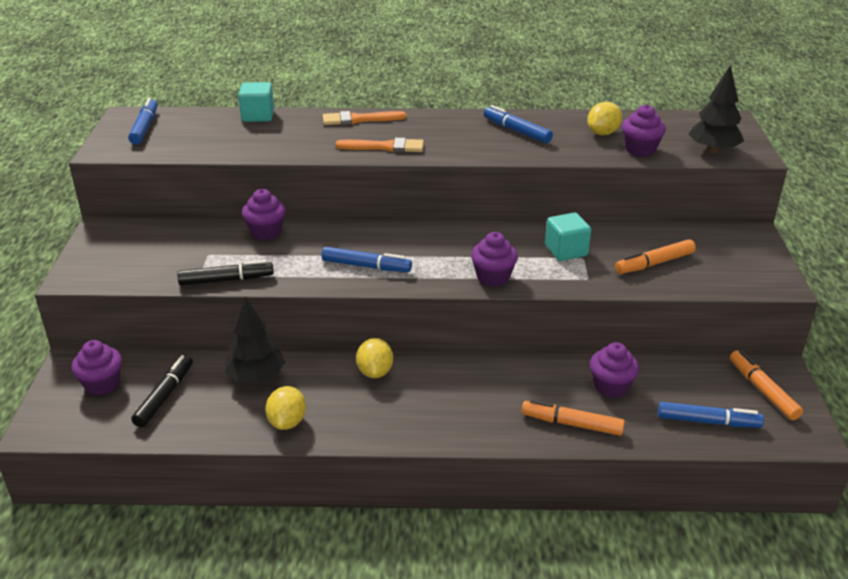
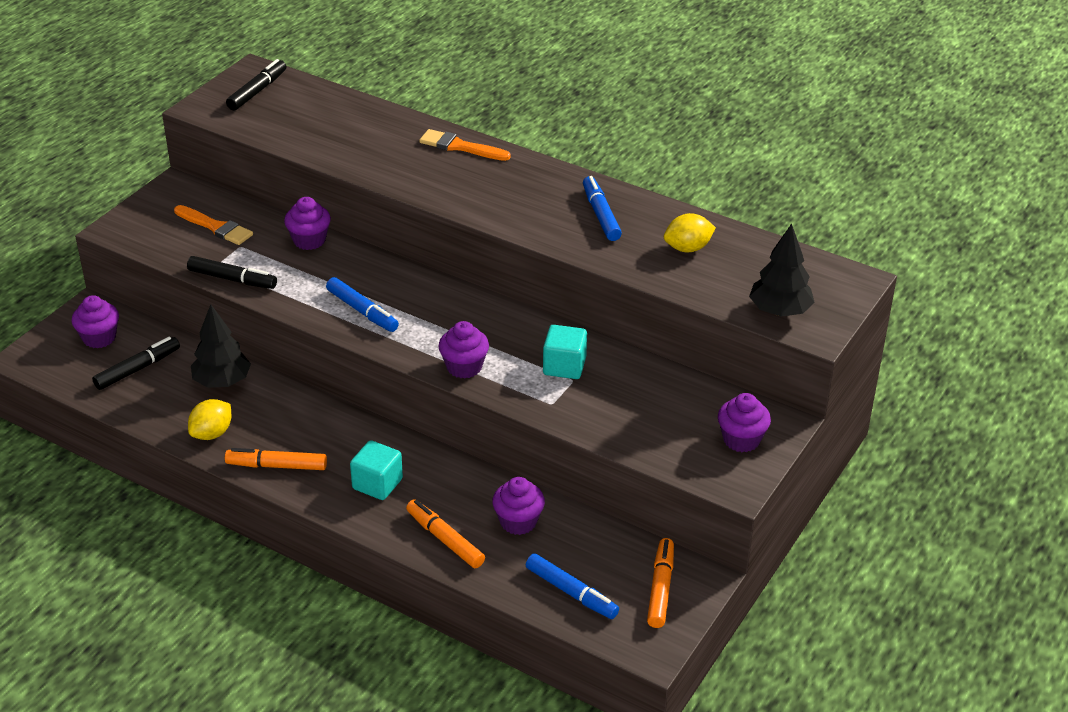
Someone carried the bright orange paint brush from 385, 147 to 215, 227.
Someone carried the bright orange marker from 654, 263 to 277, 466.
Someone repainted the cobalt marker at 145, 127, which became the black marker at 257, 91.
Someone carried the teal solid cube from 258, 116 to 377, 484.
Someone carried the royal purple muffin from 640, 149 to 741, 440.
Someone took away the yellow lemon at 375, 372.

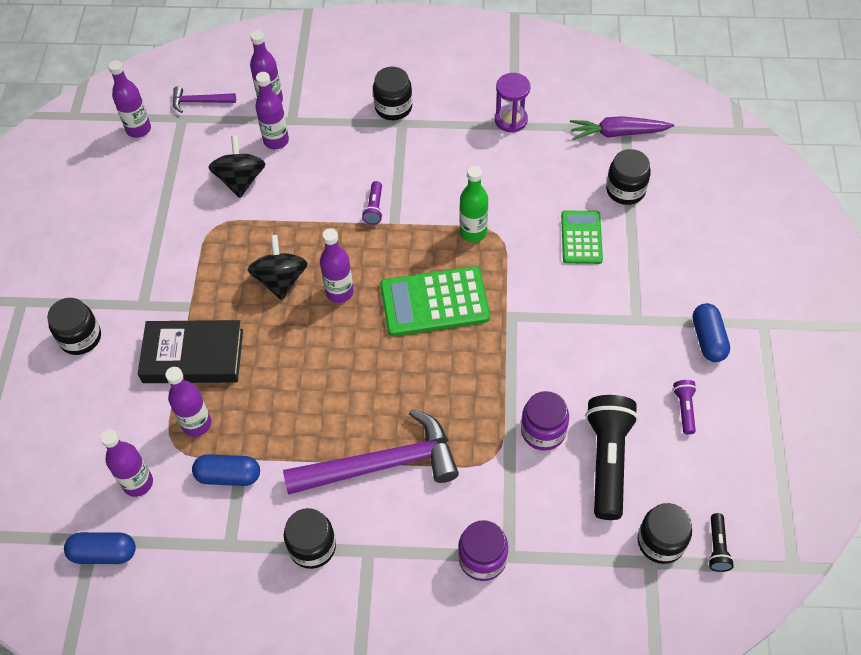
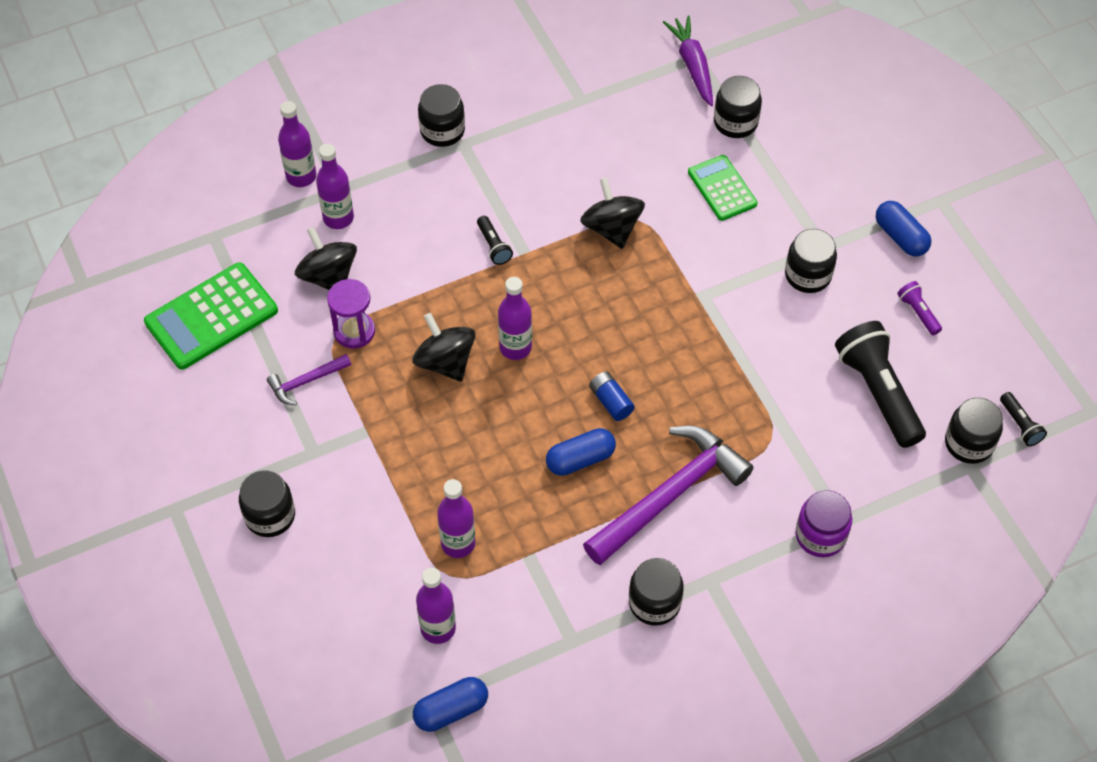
Someone carried the green pocket calculator from 434, 302 to 211, 317.
Someone carried the royal purple hammer from 200, 102 to 306, 382.
Someone carried the royal purple hourglass from 511, 120 to 354, 331.
Someone repainted the royal purple torch at 374, 208, which became the black torch at 493, 246.
Someone carried the cobalt pill shape from 228, 476 to 580, 459.
Someone swapped the green bottle at 473, 232 for the black spinning top at 611, 228.
Someone put down the cobalt battery at 611, 401.
Someone rotated the royal purple root vegetable at 618, 133 by 105 degrees clockwise.
Someone put down the black jar at 808, 275.
Someone took away the royal purple bottle at 138, 129.
Someone took away the black hardcover at 193, 356.
Someone took away the royal purple jar at 543, 431.

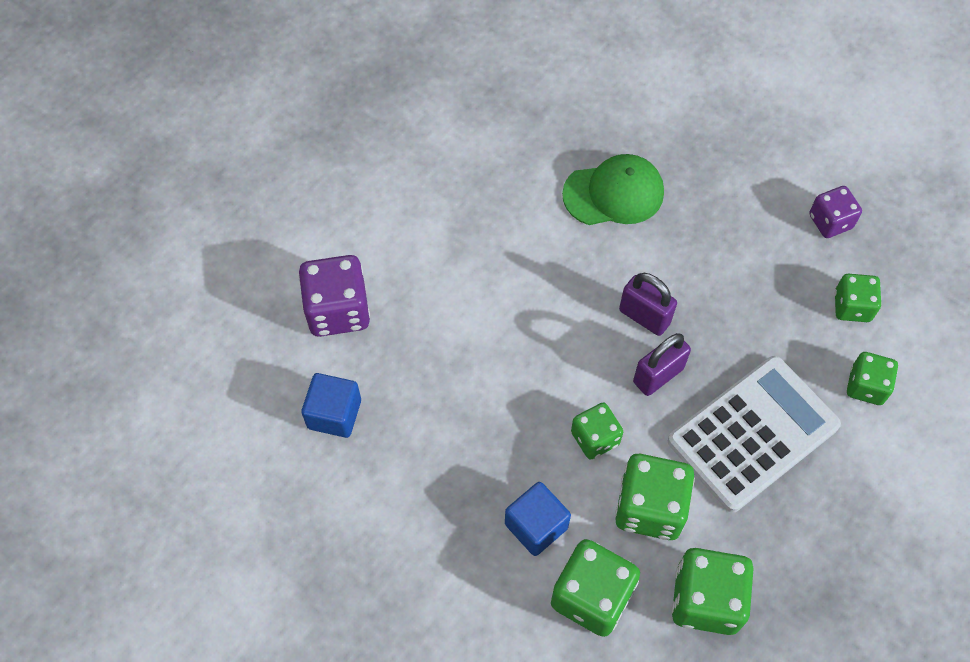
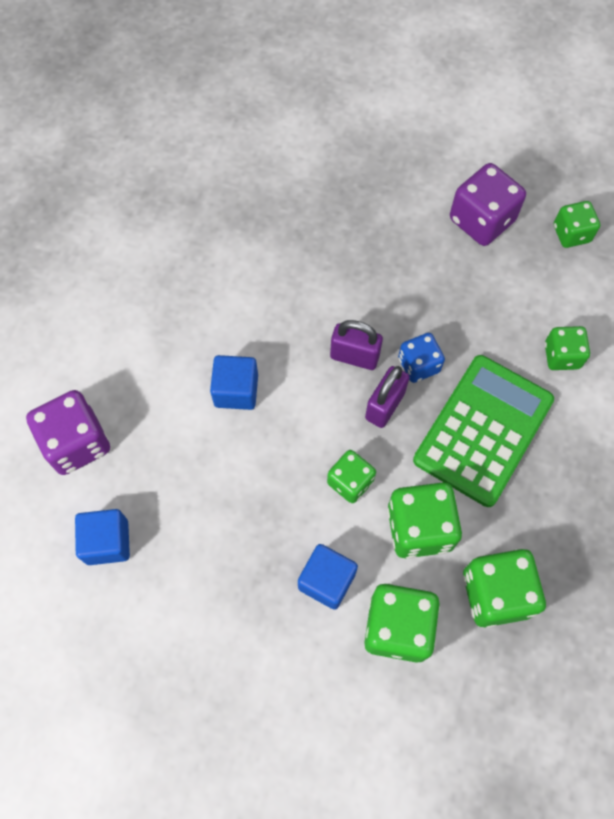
Someone put down the cobalt solid cube at 236, 390.
Someone put down the cobalt die at 418, 365.
Someone repainted the snow-white pocket calculator at 753, 434, which became the green pocket calculator at 483, 430.
Someone scaled the royal purple die at 830, 221 by 1.61.
Someone carried the green die from 852, 307 to 571, 234.
Someone took away the green peaked cap at 613, 193.

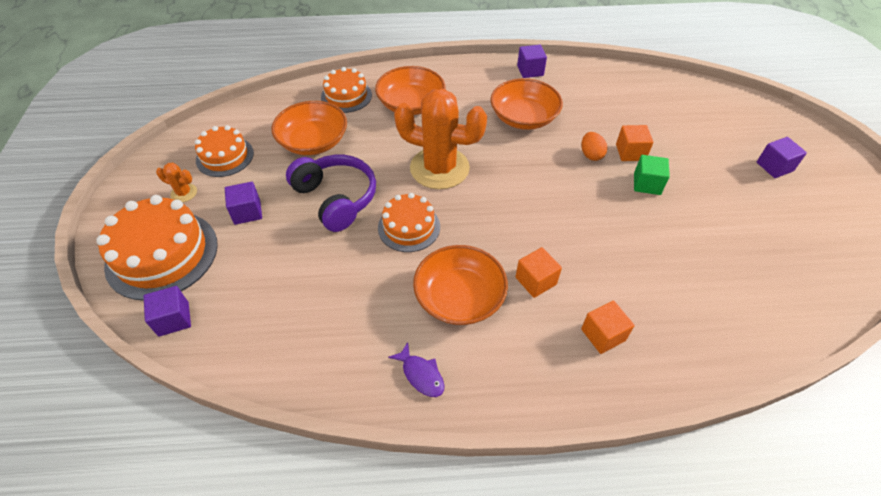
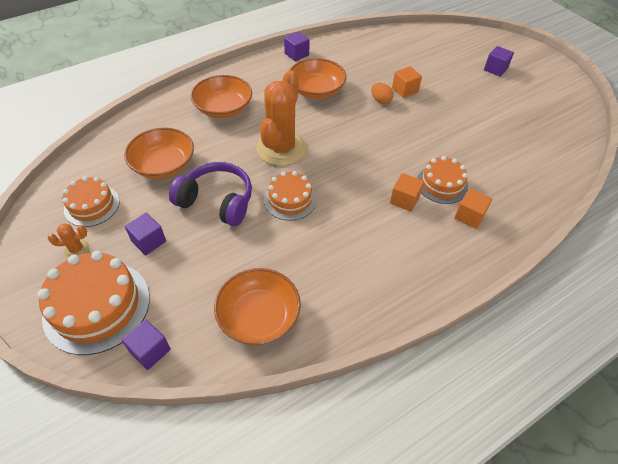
Someone carried the bright orange deep dish from 459, 297 to 259, 316.
Someone rotated the bright orange saguaro cactus at 439, 168 by 60 degrees counterclockwise.
Someone carried the bright orange cake from 346, 96 to 442, 184.
Someone took away the royal purple toy fish at 421, 375.
Someone took away the green solid cube at 647, 184.

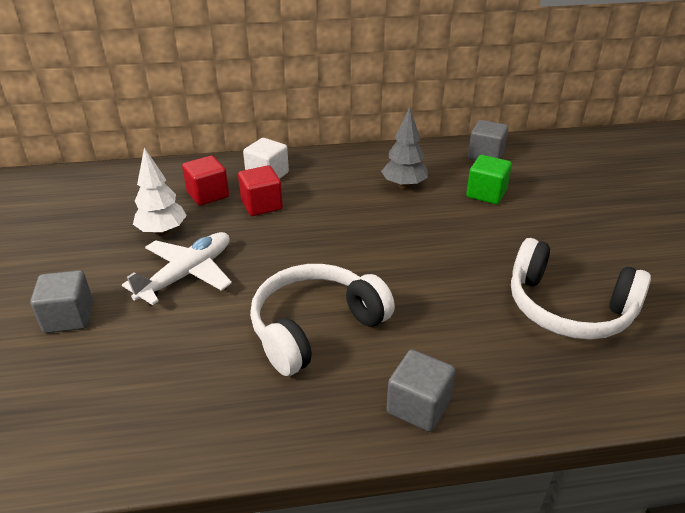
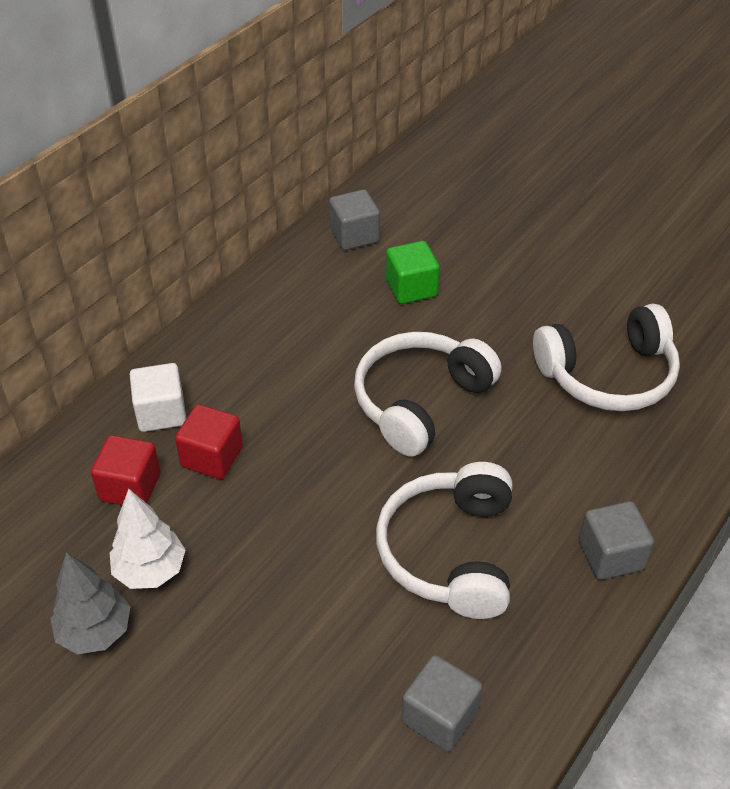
Someone carried the grey tree from 404, 185 to 95, 632.
Someone put down the snow-white headphones at 420, 401.
Someone carried the grey solid cube from 69, 317 to 440, 716.
Someone took away the snow-white toy plane at 186, 274.

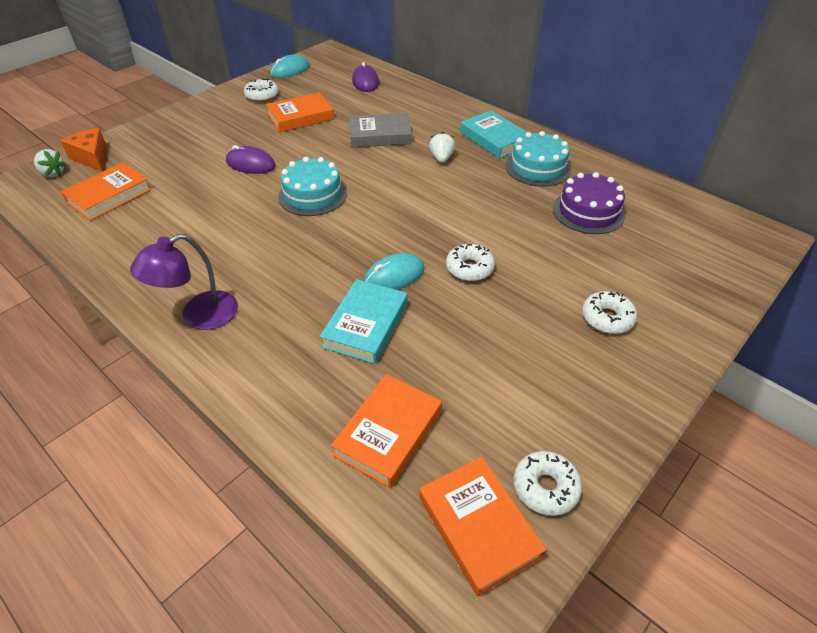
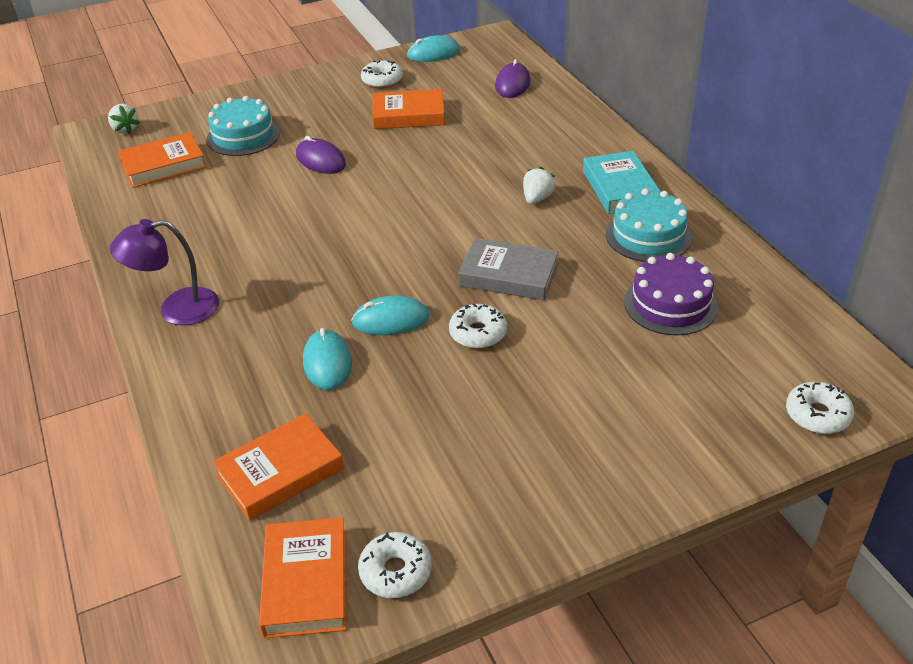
Someone carried the teal cake from 312, 195 to 243, 136.
Someone swapped the teal hardcover at 365, 325 for the teal PC mouse at 327, 363.
Someone carried the grey hardcover from 380, 135 to 509, 275.
Someone carried the snow-white donut from 607, 318 to 817, 415.
Someone took away the bright orange cheese at 92, 158.

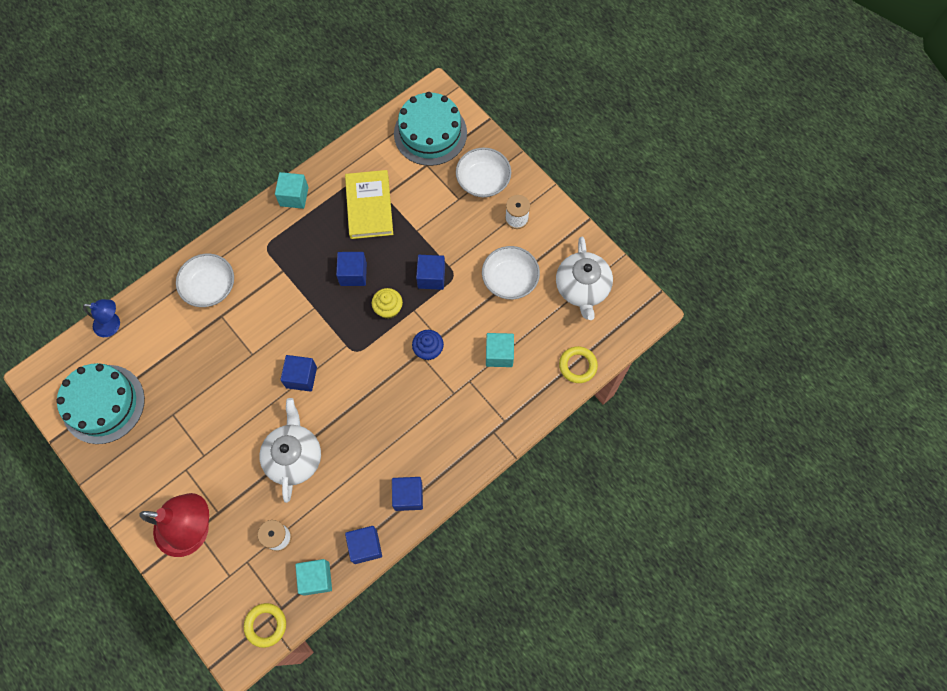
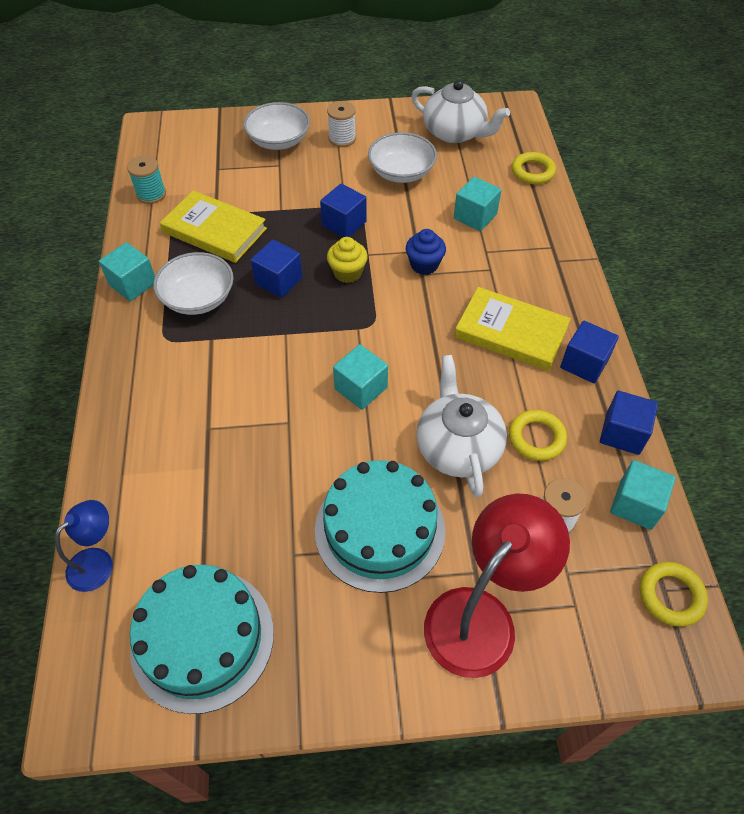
Someone put down the teal bobbin at 151, 194.
Someone carried the snow-white deep dish from 210, 287 to 198, 298.
Someone carried the teal cake from 430, 133 to 380, 529.
Someone repainted the cobalt solid cube at 301, 377, which became the teal solid cube at 361, 388.
Someone rotated the snow-white china teapot at 294, 456 by 45 degrees clockwise.
Someone put down the yellow hardcover at 511, 332.
Someone put down the yellow hoop at 536, 438.

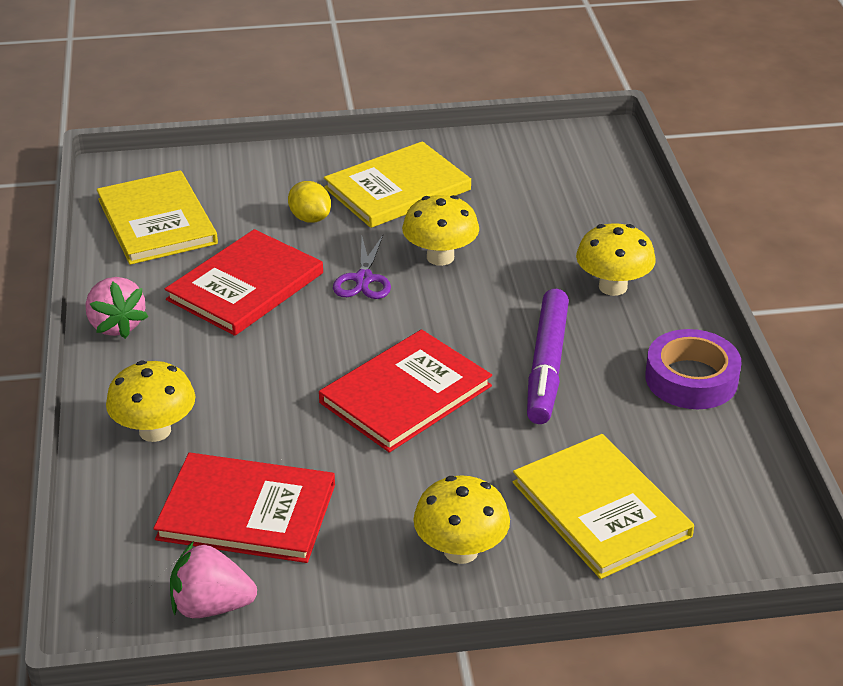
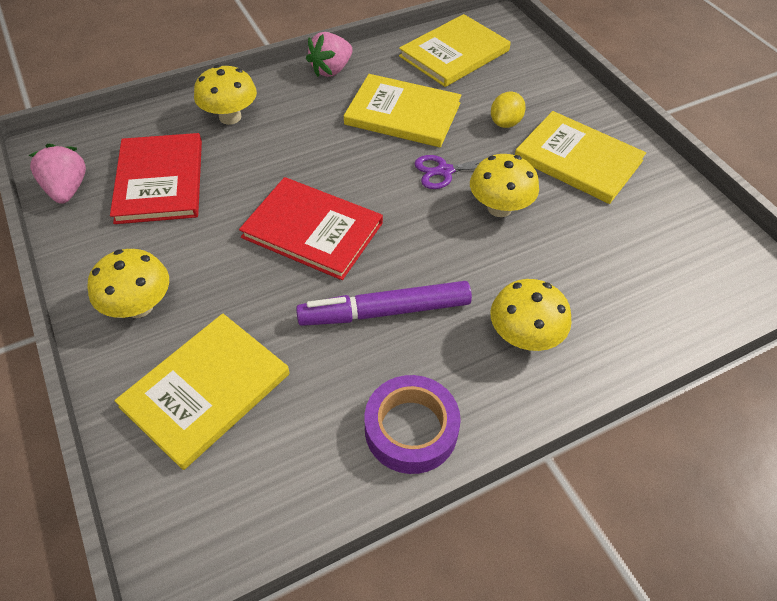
Someone repainted the scarlet hardcover at 245, 286, which became the yellow hardcover at 403, 114.

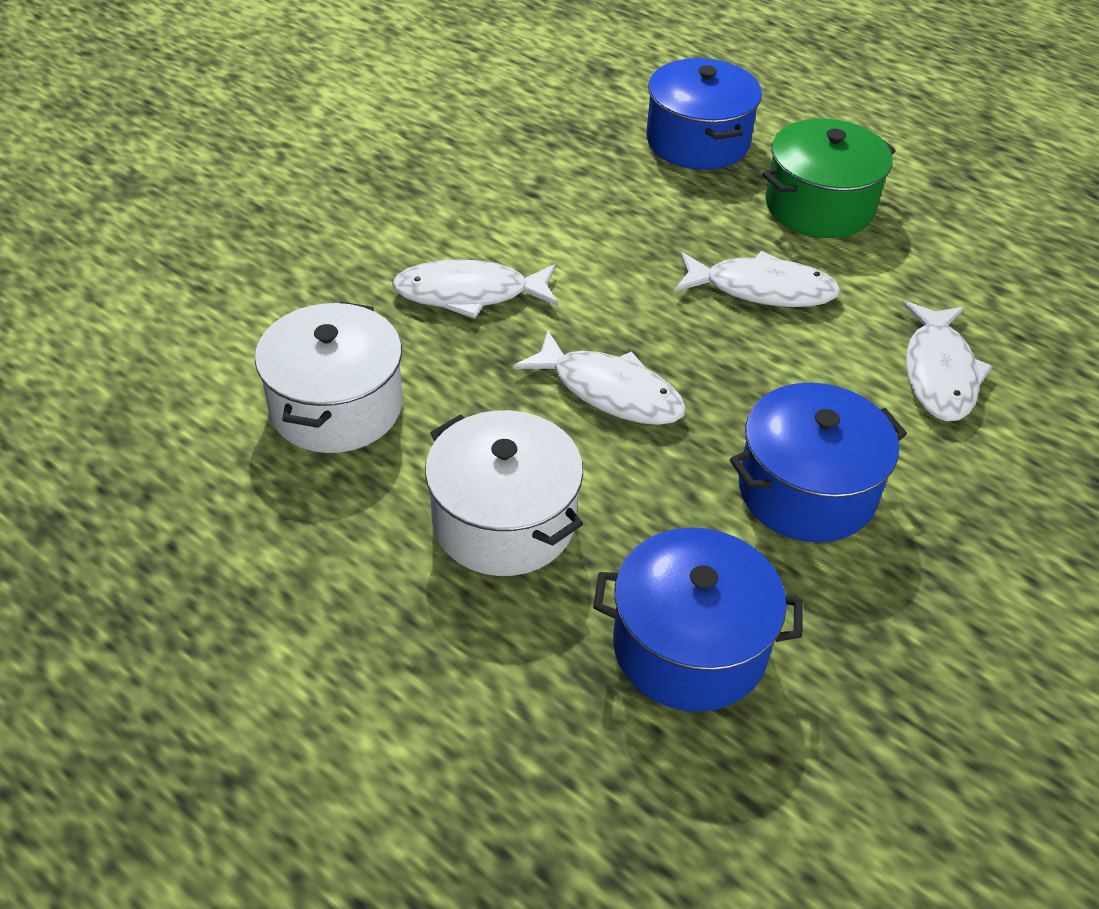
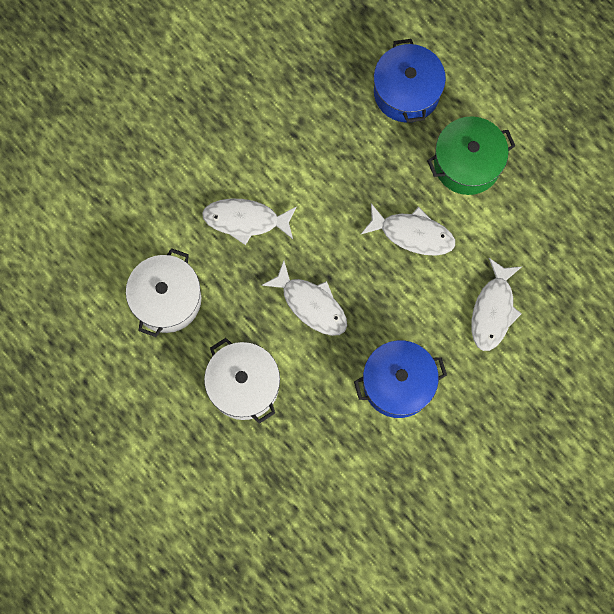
Someone took away the cobalt pot at 689, 646.

